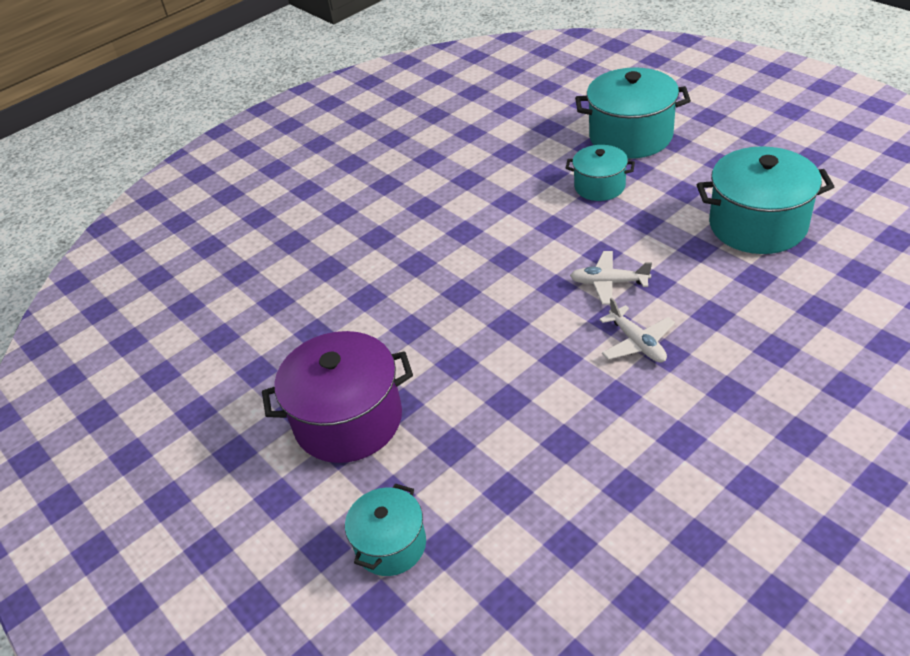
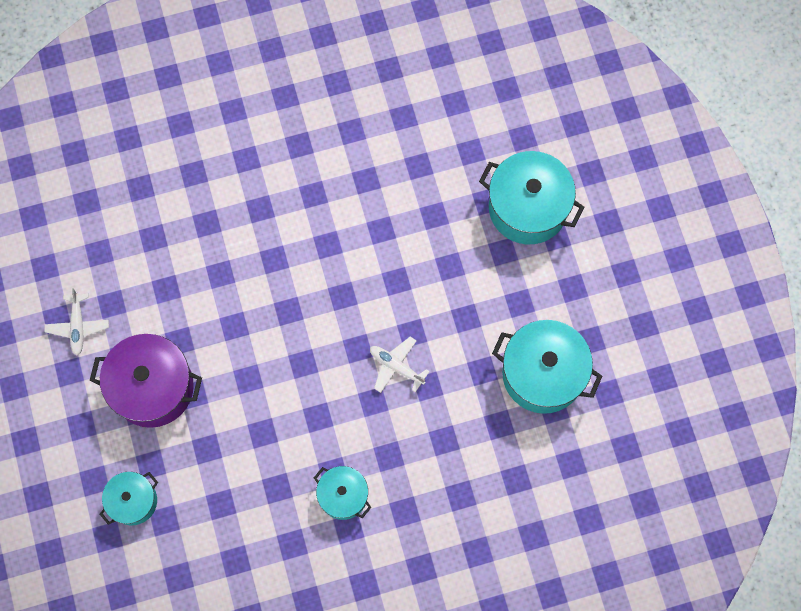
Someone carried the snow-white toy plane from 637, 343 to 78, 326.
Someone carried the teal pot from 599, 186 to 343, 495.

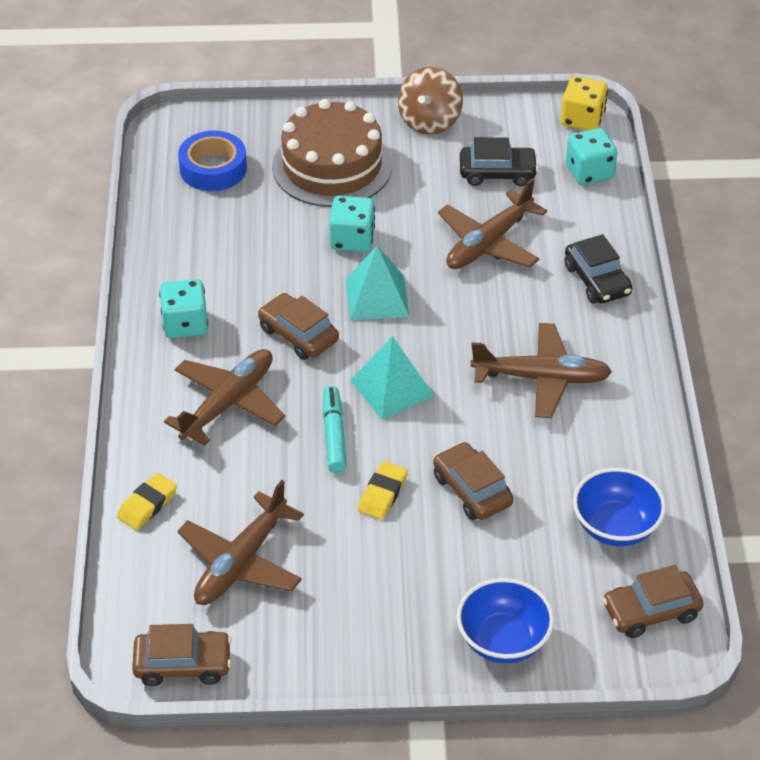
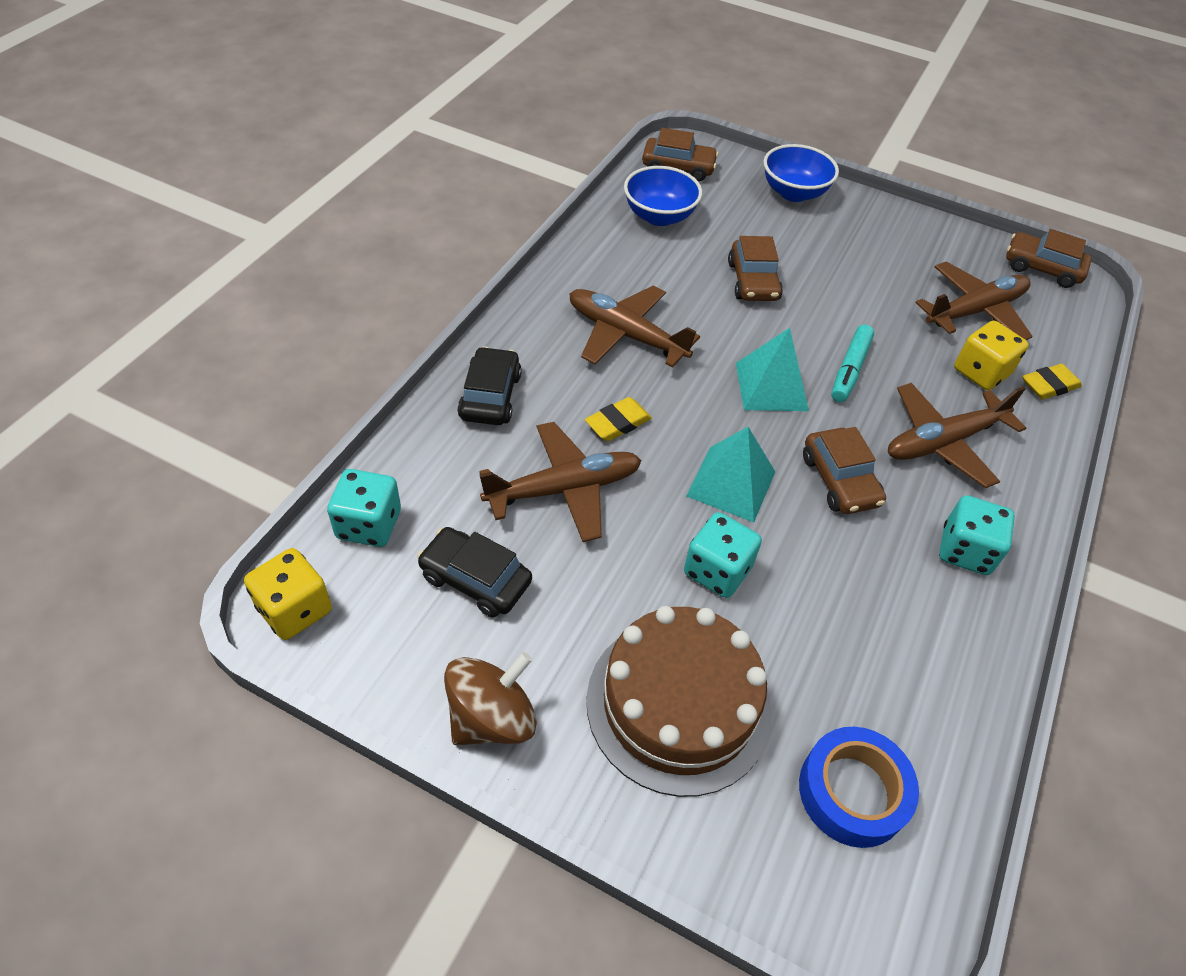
Someone carried the yellow gum eraser from 382, 494 to 618, 423.
Someone put down the yellow die at 981, 372.

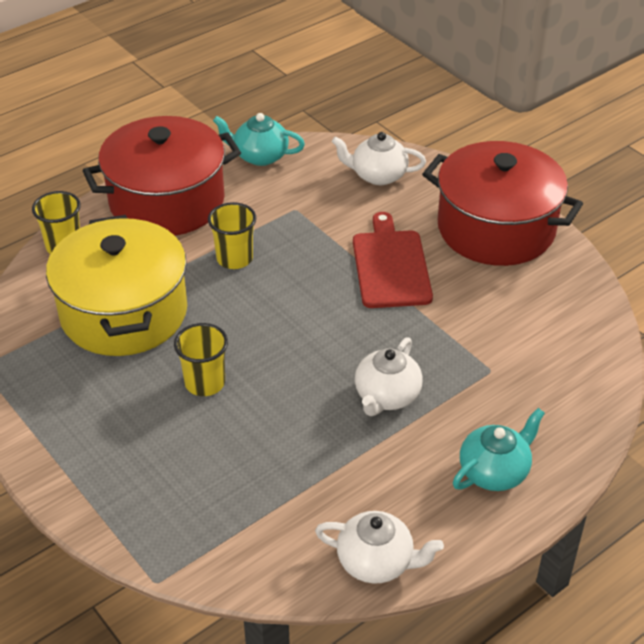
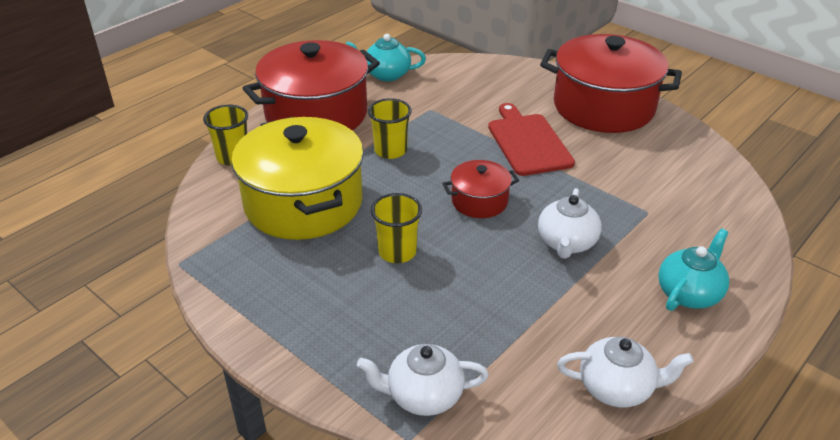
Someone carried the snow-white china teapot from 378, 175 to 423, 395.
Someone put down the scarlet pot at 479, 201.

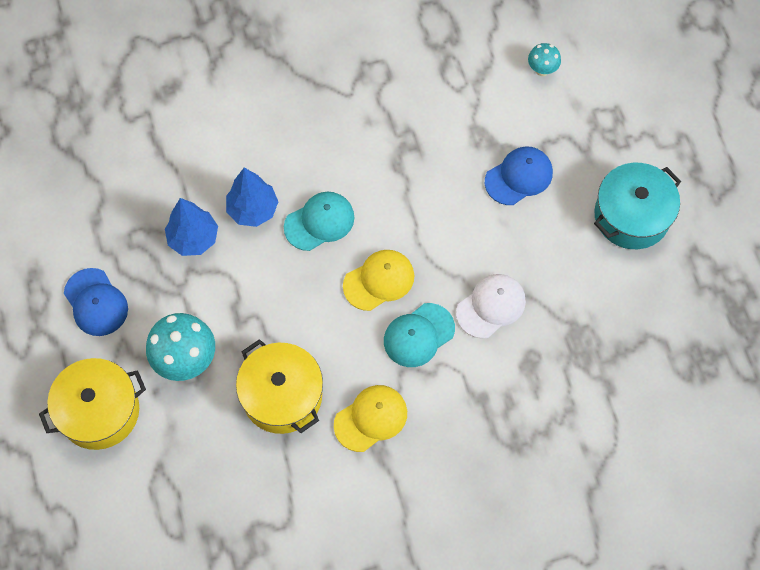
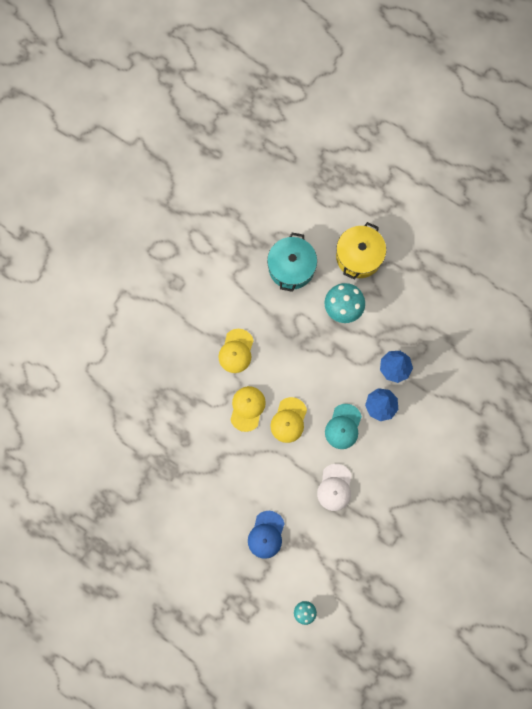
Someone repainted the teal peaked cap at 418, 335, which became the yellow peaked cap at 247, 408.
Someone carried the teal pot from 631, 216 to 291, 267.
Someone carried the snow-white peaked cap from 491, 306 to 334, 487.
Someone took away the cobalt peaked cap at 96, 302.
Someone took away the yellow pot at 282, 395.

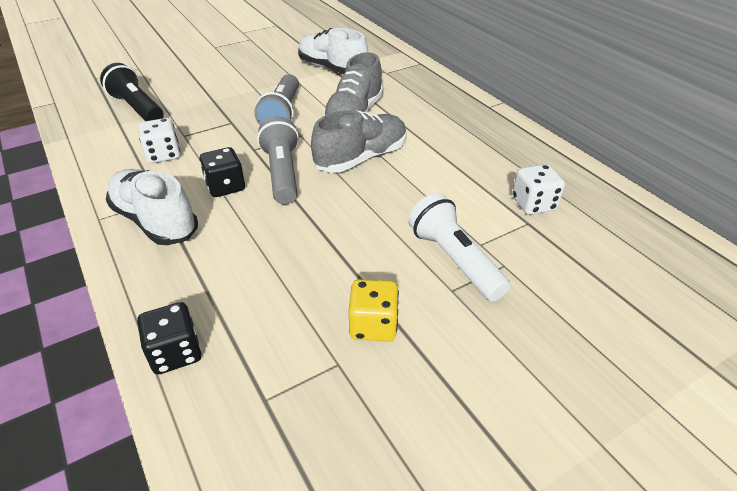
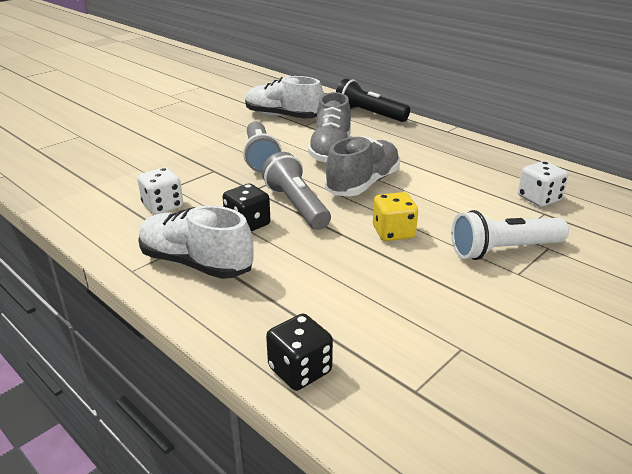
Someone carried the black torch from 137, 108 to 368, 114.
Someone carried the yellow die from 373, 325 to 393, 232.
Someone rotated the snow-white torch at 454, 260 by 60 degrees counterclockwise.

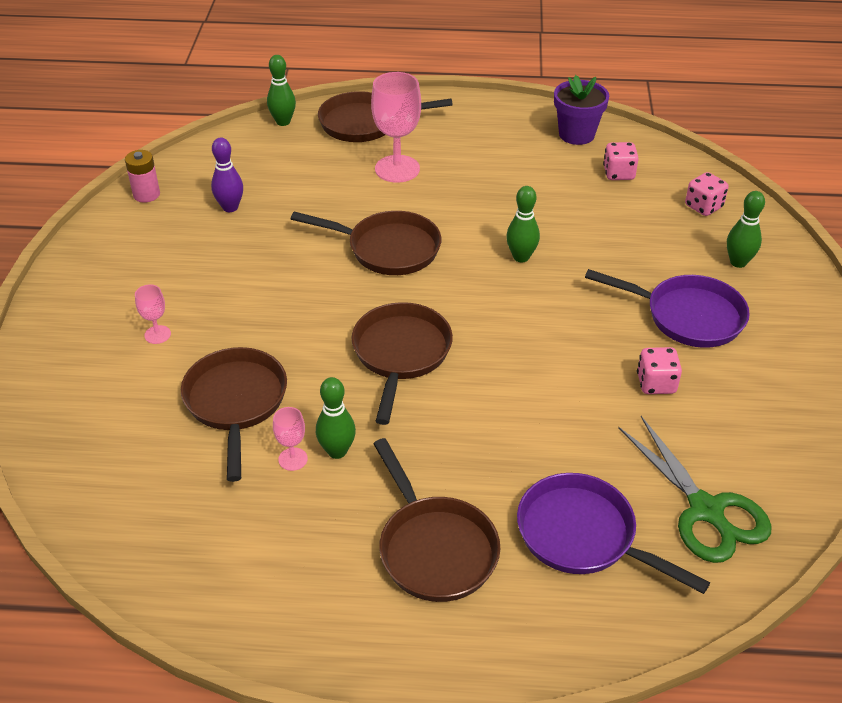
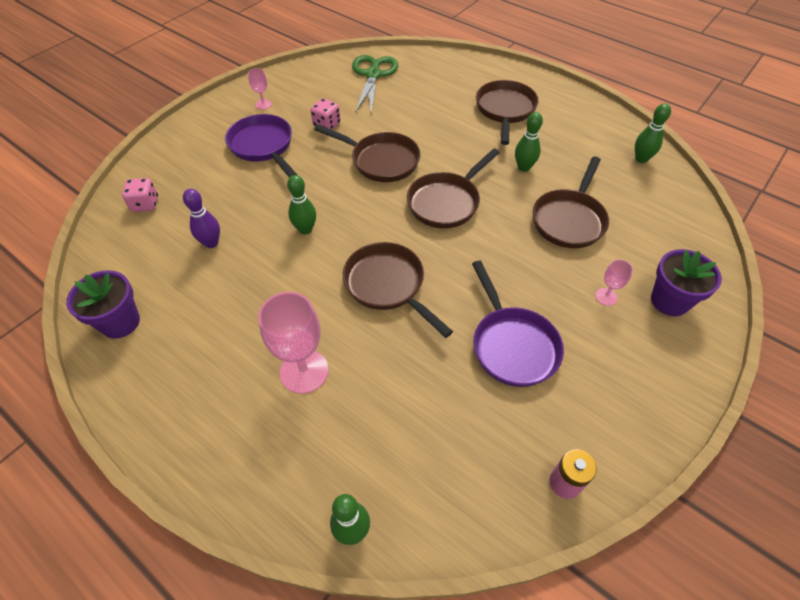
Someone carried the royal purple skittle from 230, 207 to 211, 243.
Someone carried the pink goblet from 293, 459 to 263, 104.
Someone carried the brown skillet from 365, 123 to 381, 161.
Someone carried the royal purple skillet from 583, 535 to 512, 345.
Someone carried the green skittle from 738, 262 to 641, 159.
Someone put down the royal purple plant pot at 669, 301.
Someone took away the pink die at 618, 174.

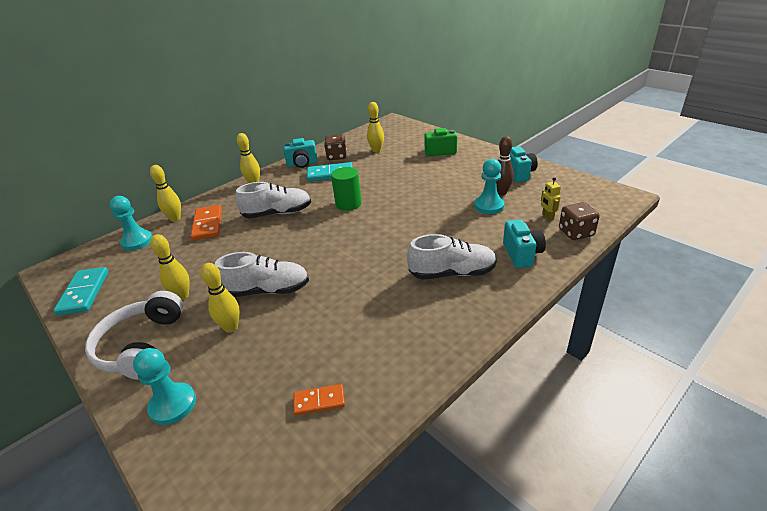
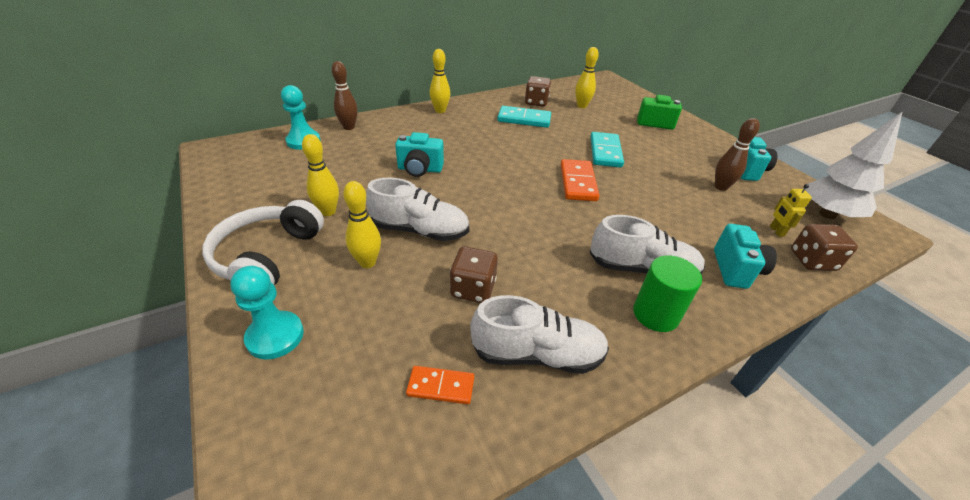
Someone repainted the yellow skittle at 175, 218, which became the brown skittle at 349, 127.
Someone carried the teal photo camera from 302, 164 to 420, 169.
Someone put down the brown die at 473, 289.
Someone carried the snow-white sneaker from 277, 213 to 537, 354.
Someone carried the bright orange domino tile from 208, 224 to 578, 182.
Someone carried the teal domino tile from 84, 293 to 605, 152.
Someone carried the green cylinder from 348, 204 to 655, 314.
Someone put down the snow-white tree at 827, 214.
Someone took away the teal game pawn at 489, 206.

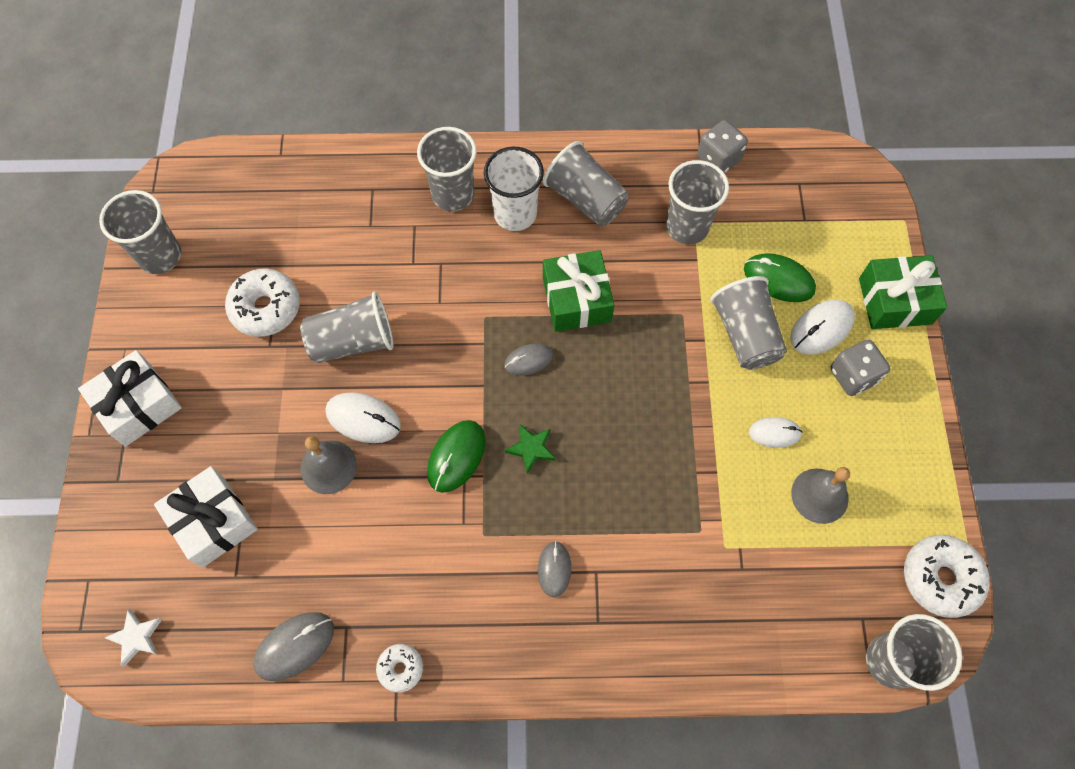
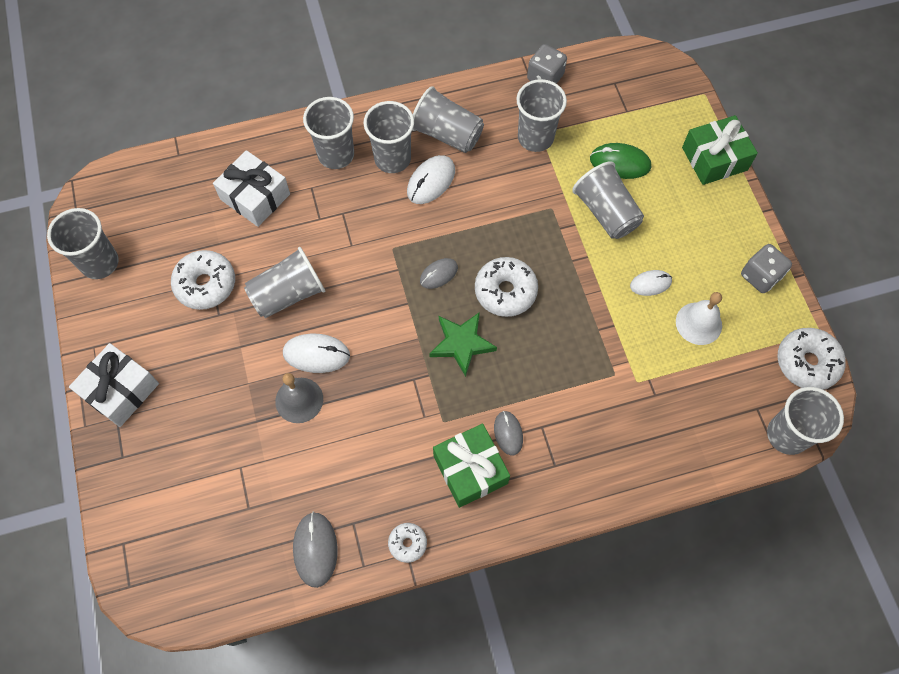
Someone carried the snow-white wrapped gift from 213, 522 to 255, 196.
Someone rotated the grey PC mouse at 295, 646 by 45 degrees counterclockwise.
Someone repainted the snow-white tumbler at 515, 214, which became the grey tumbler at 392, 159.
Someone carried the snow-white PC mouse from 821, 328 to 431, 181.
Someone scaled the green star shape at 531, 449 by 1.57.
Someone carried the green wrapped gift from 576, 299 to 470, 469.
Someone put down the snow-white donut at 505, 291.
Someone repainted the grey bell at 819, 495, which became the snow-white bell at 698, 323.
Someone carried the grey die from 853, 376 to 760, 276.
Someone took away the snow-white star shape at 136, 637.
Someone took away the green PC mouse at 456, 457.

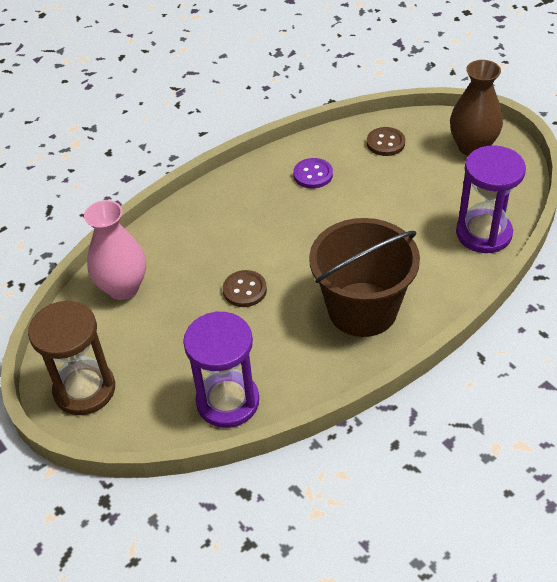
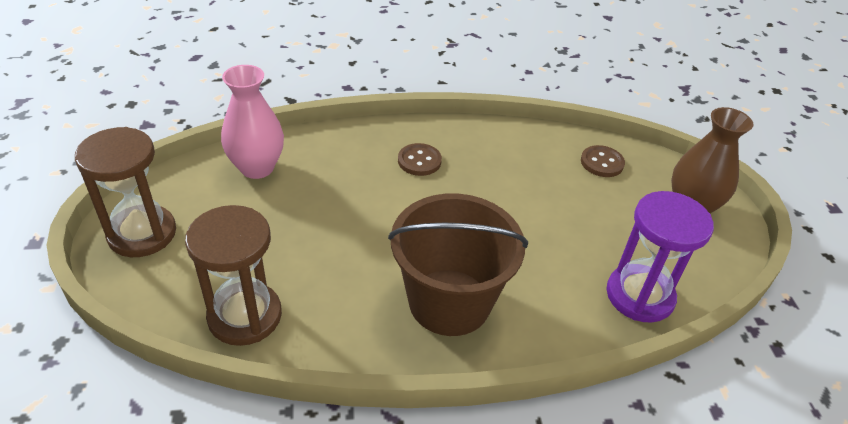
Someone repainted the royal purple hourglass at 227, 401, which became the brown hourglass at 245, 316.
Someone carried the brown button from 244, 290 to 419, 161.
Someone took away the royal purple button at 313, 174.

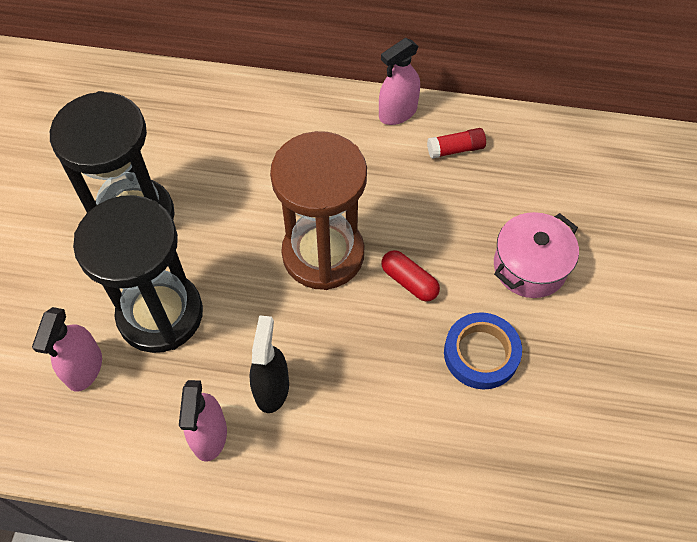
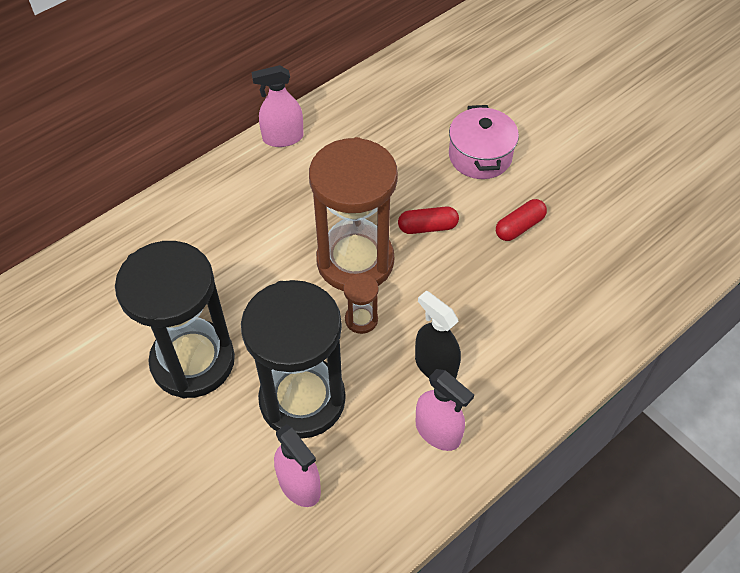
Someone rotated the pink spray bottle at 397, 112 by 75 degrees clockwise.
Someone put down the brown hourglass at 361, 319.
Someone swapped the cobalt roll of tape at 481, 354 for the scarlet pill shape at 519, 227.
Someone took away the scarlet glue stick at 455, 149.

